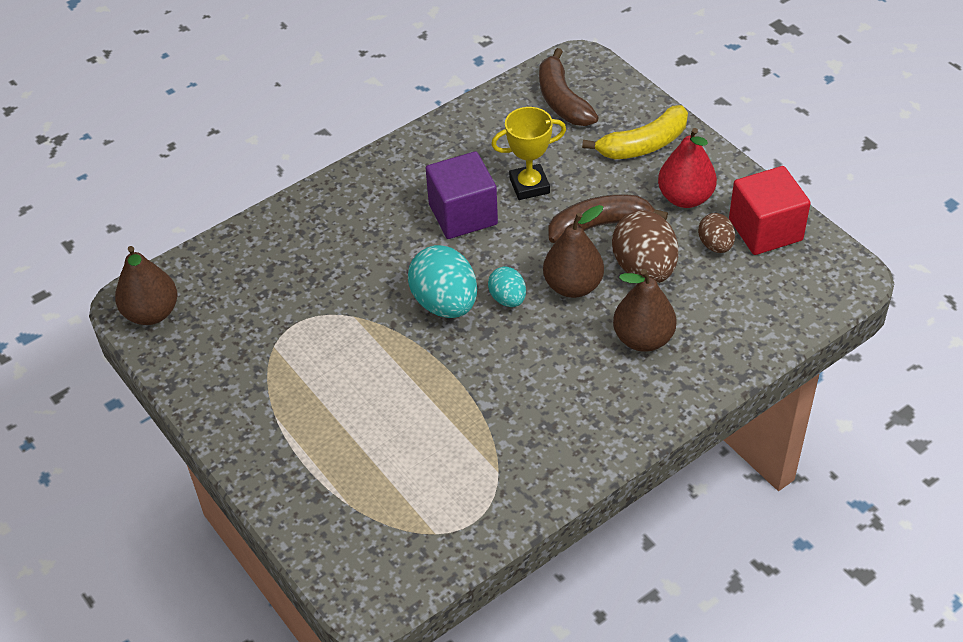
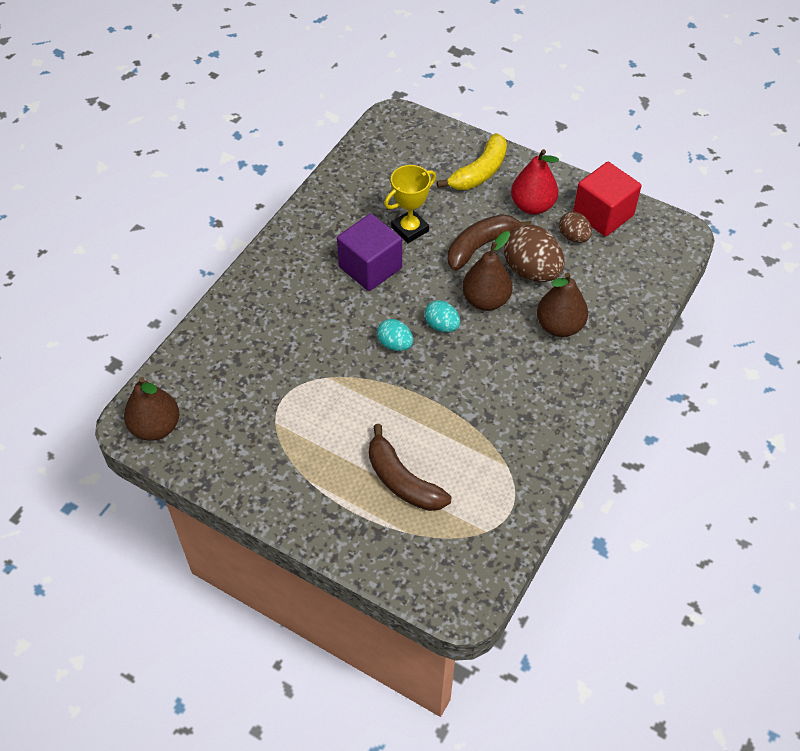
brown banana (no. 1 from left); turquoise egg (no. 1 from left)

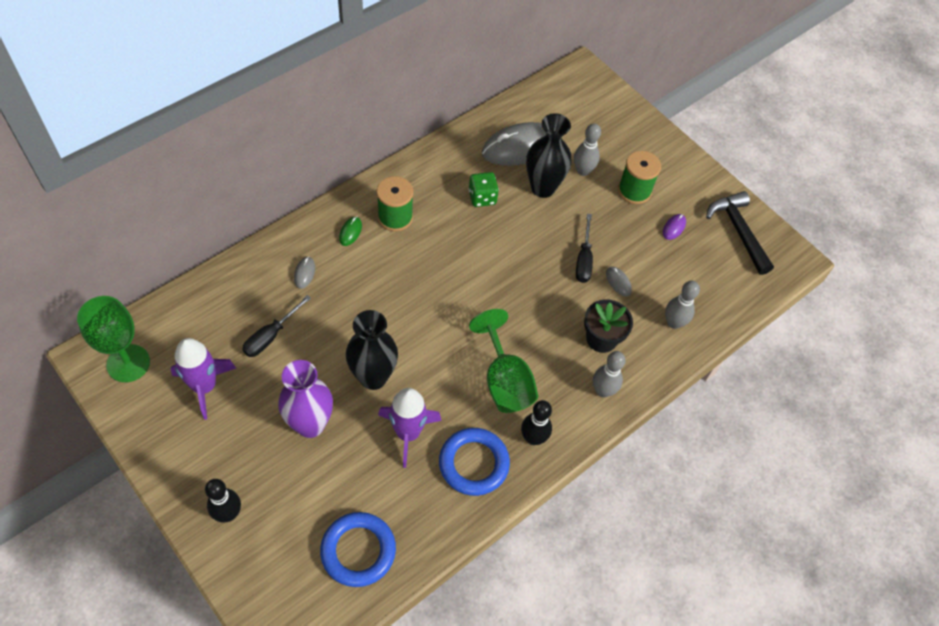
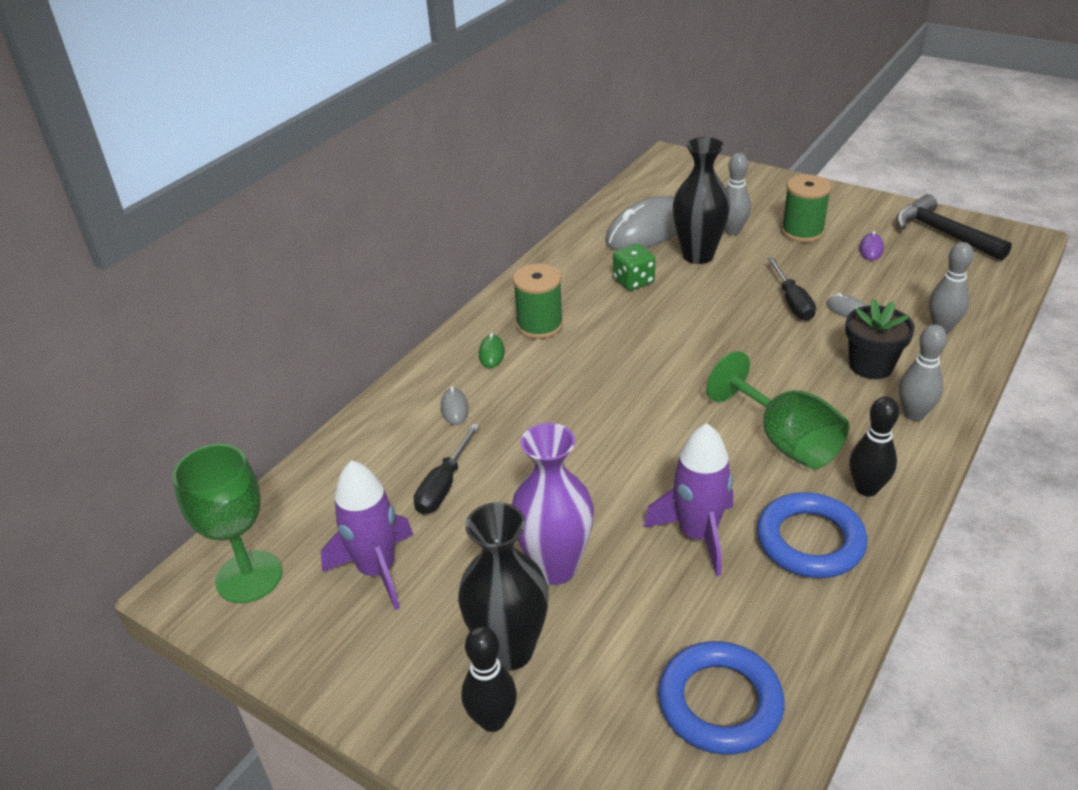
black vase (no. 1 from left)

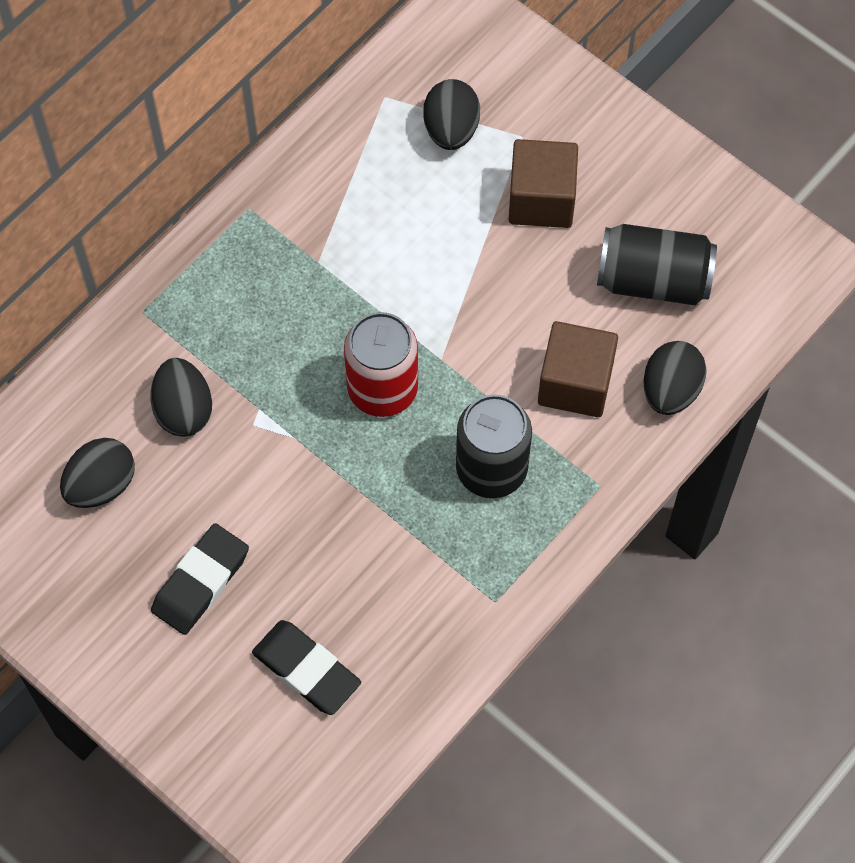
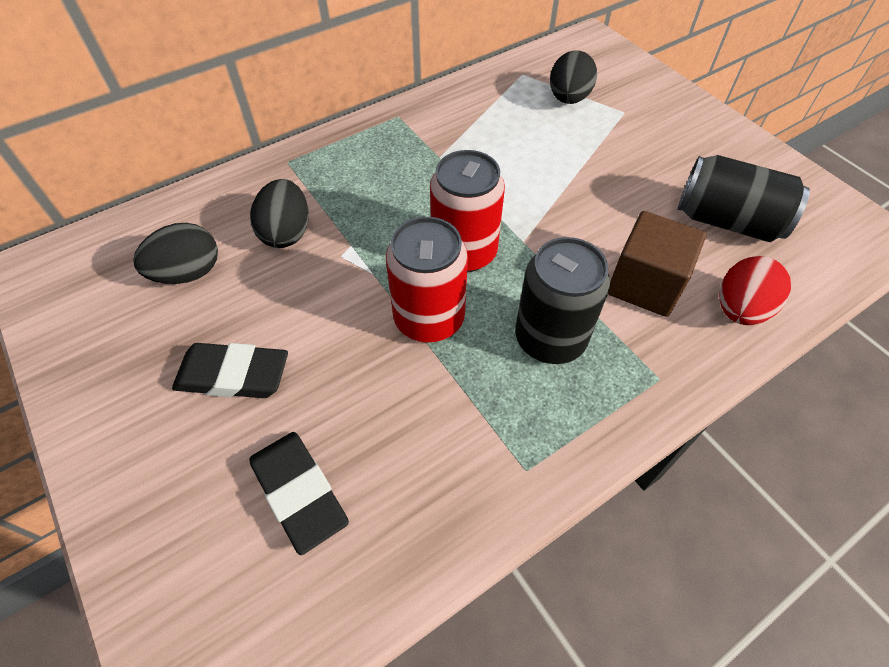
black eraser (no. 1 from left); red can (no. 1 from left); red egg; brown cube (no. 1 from left in the first image)

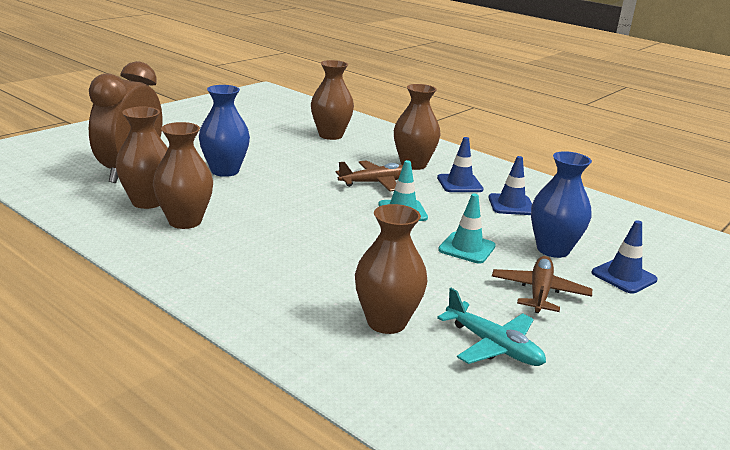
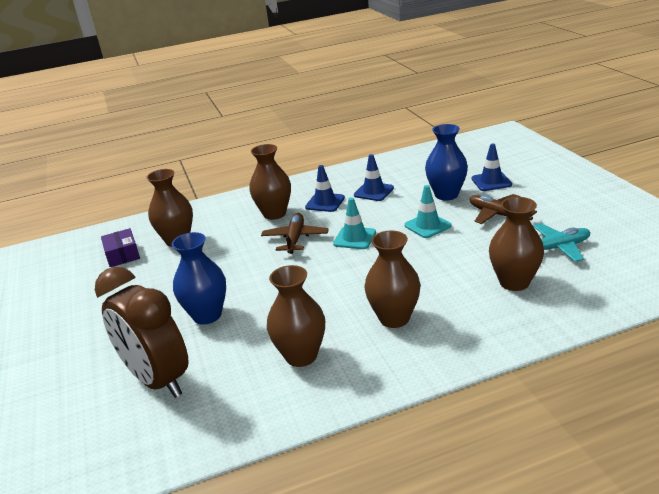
purple box; brown vase (no. 4 from left)

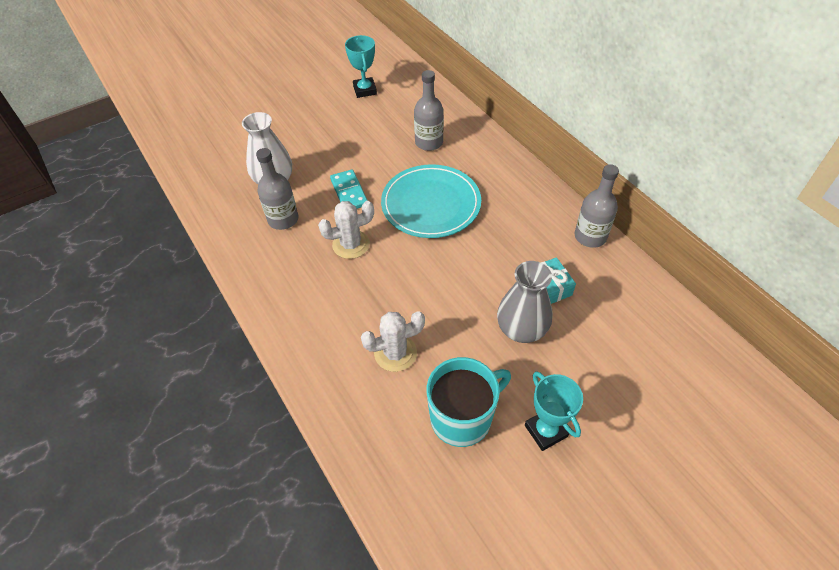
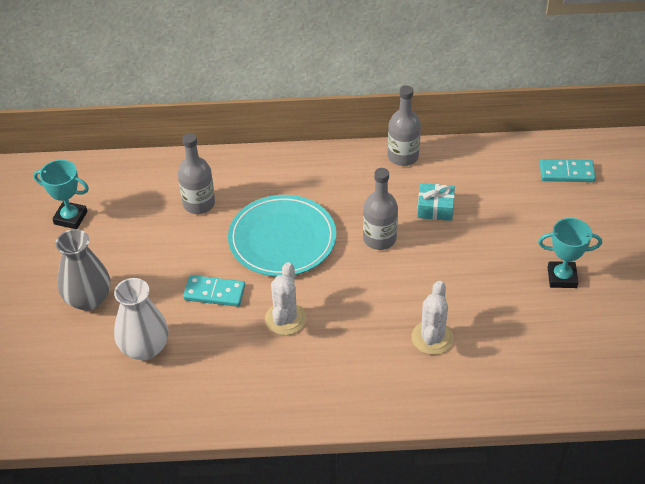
grey vase; grey bottle (no. 2 from left); turquoise domino (no. 2 from left); turquoise mug

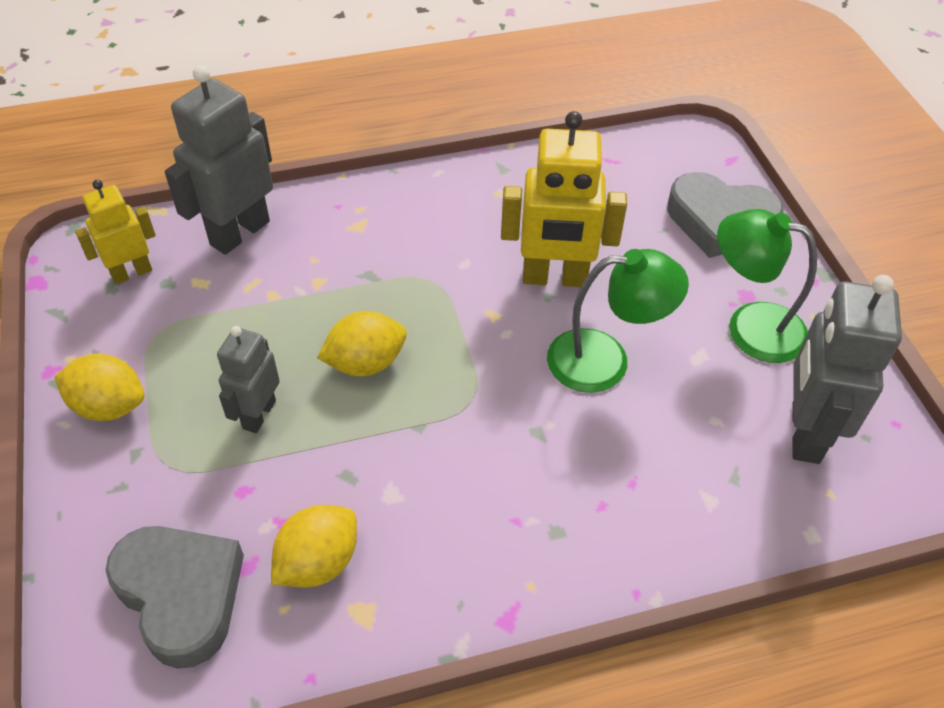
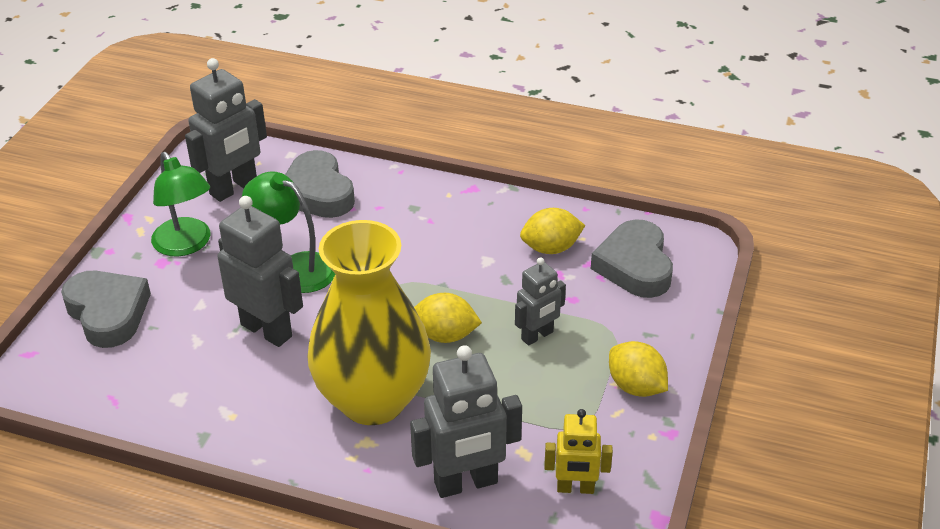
grey robot (no. 2 from left); grey heart (no. 2 from left); yellow vase

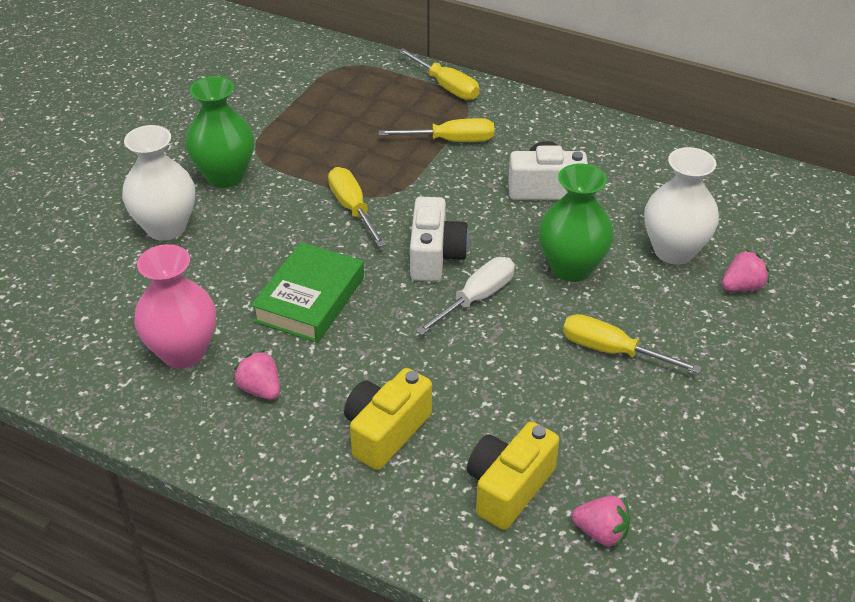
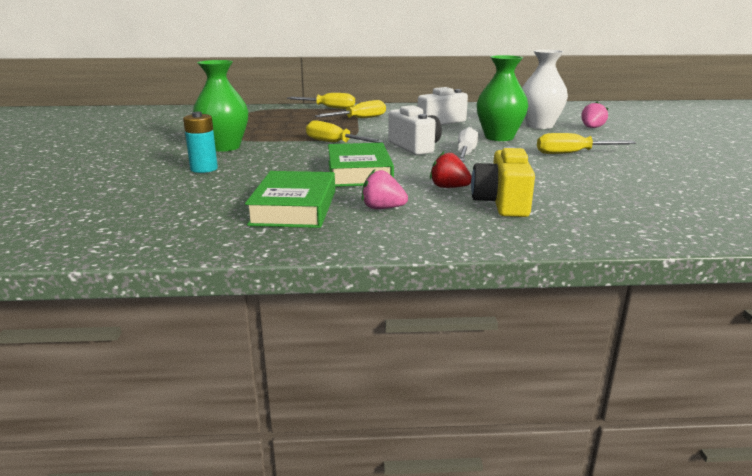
turquoise battery; green book (no. 1 from left); red strawberry; yellow camera (no. 2 from left in the first image); pink strawberry (no. 2 from left in the first image)

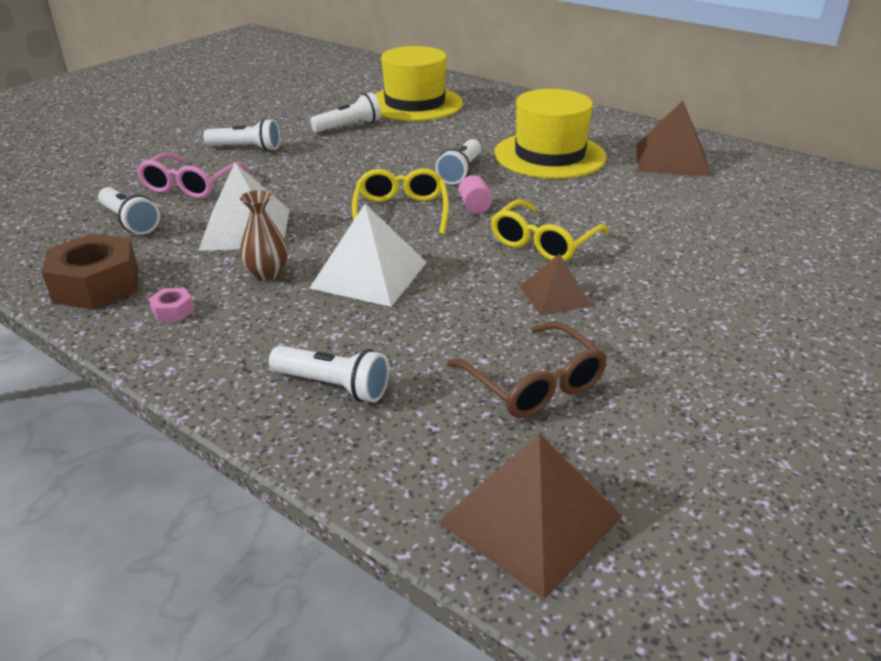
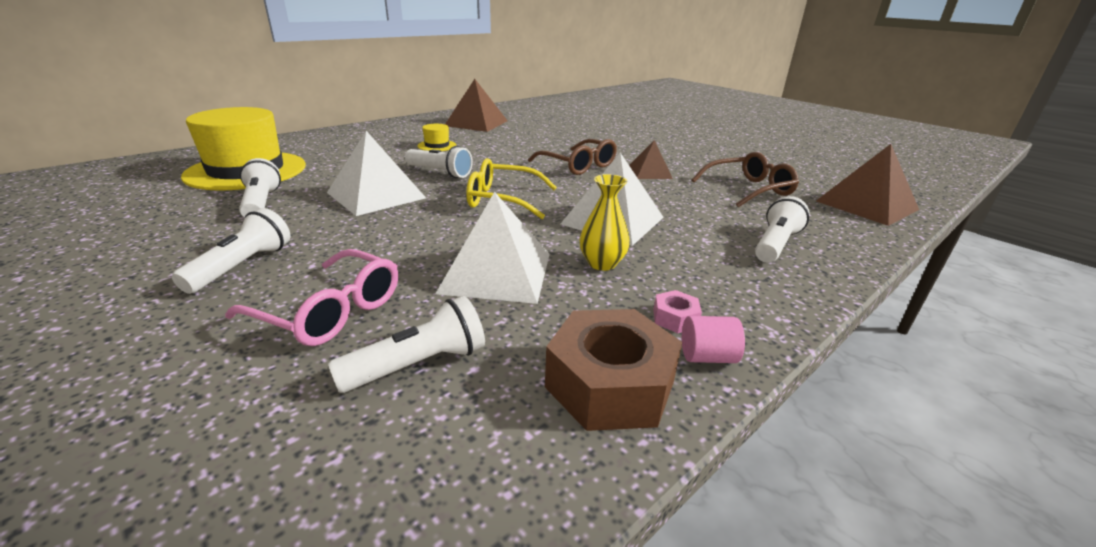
white pyramid (no. 1 from left); yellow hat (no. 2 from left); brown glasses (no. 1 from left); yellow vase; pink cylinder

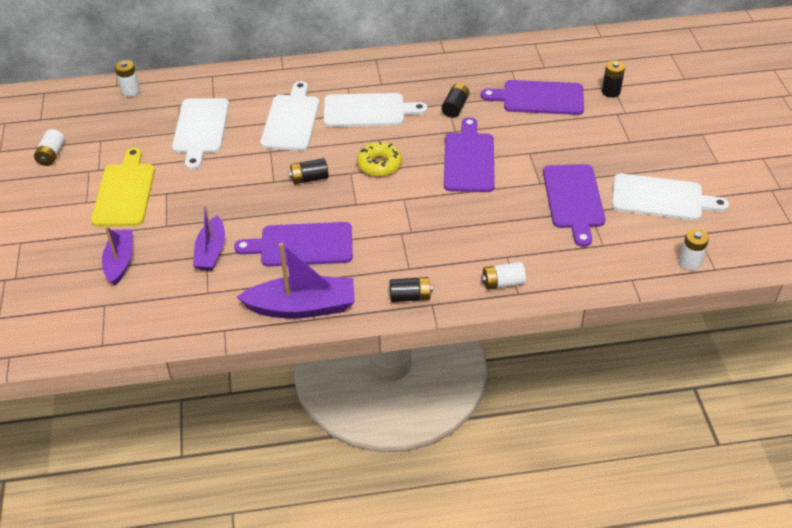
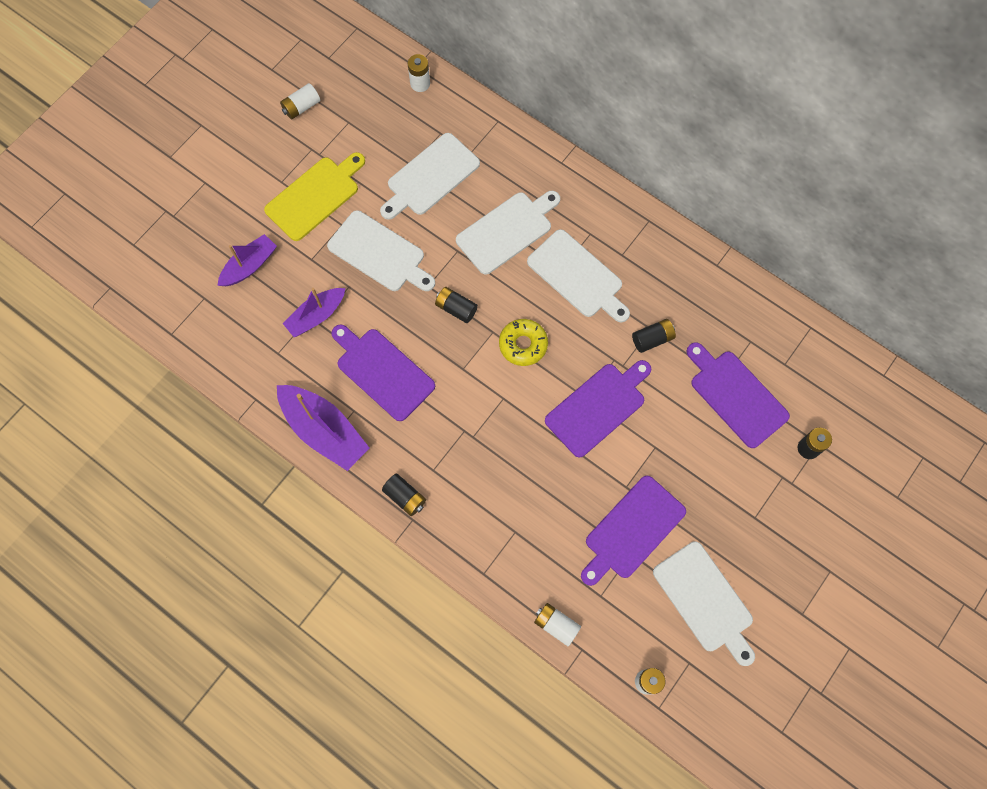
white cutting board (no. 1 from left); white battery (no. 3 from left)

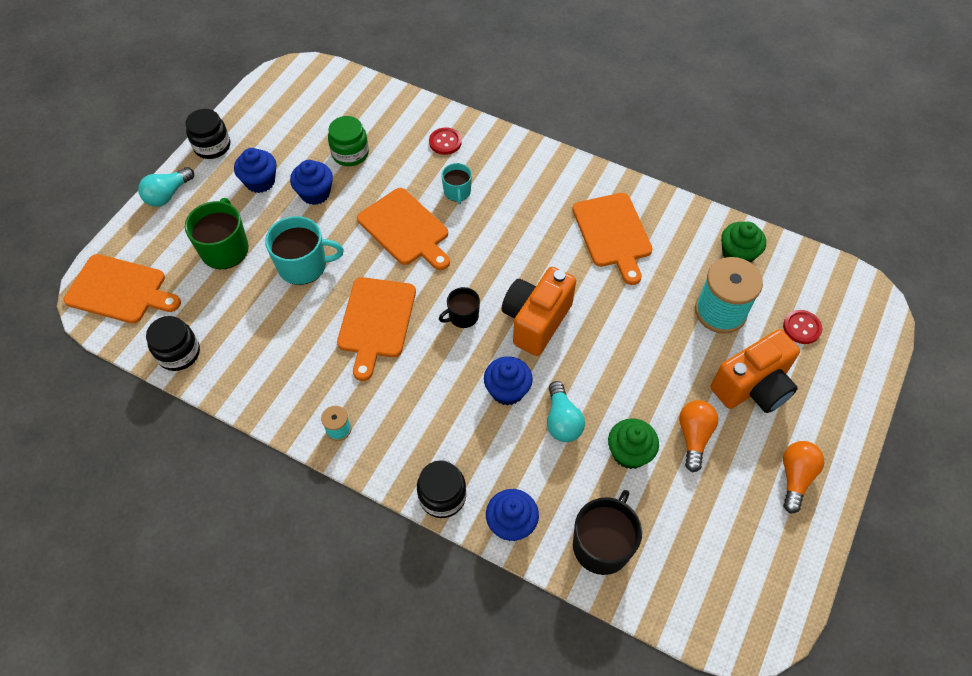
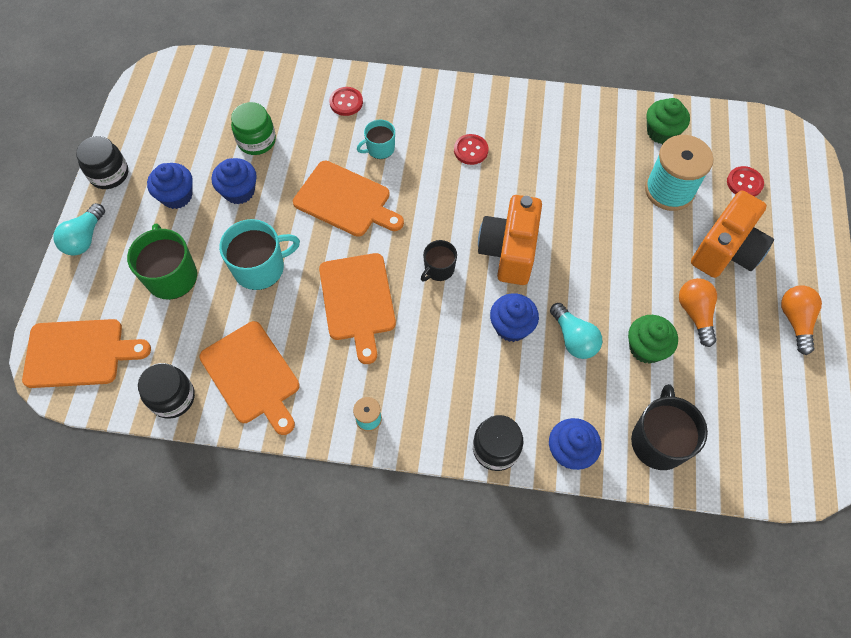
orange cutting board (no. 2 from left); turquoise mug (no. 2 from left); red button (no. 2 from left)

